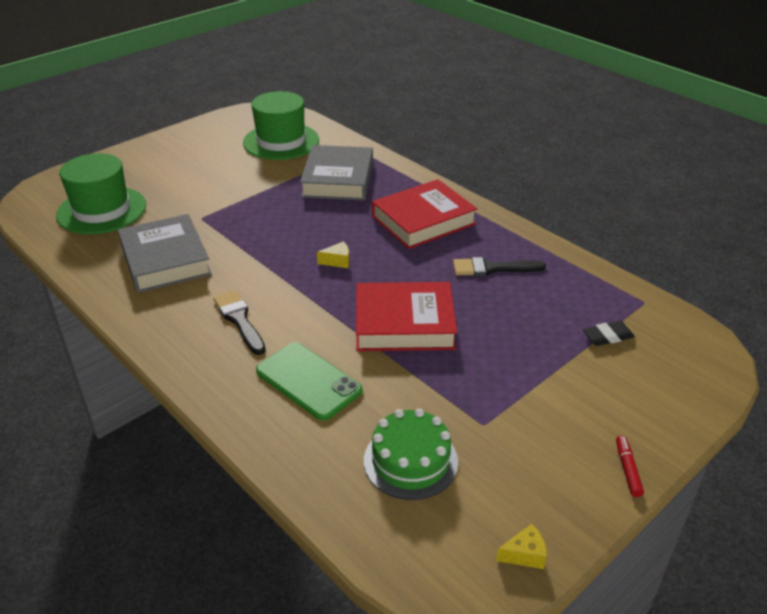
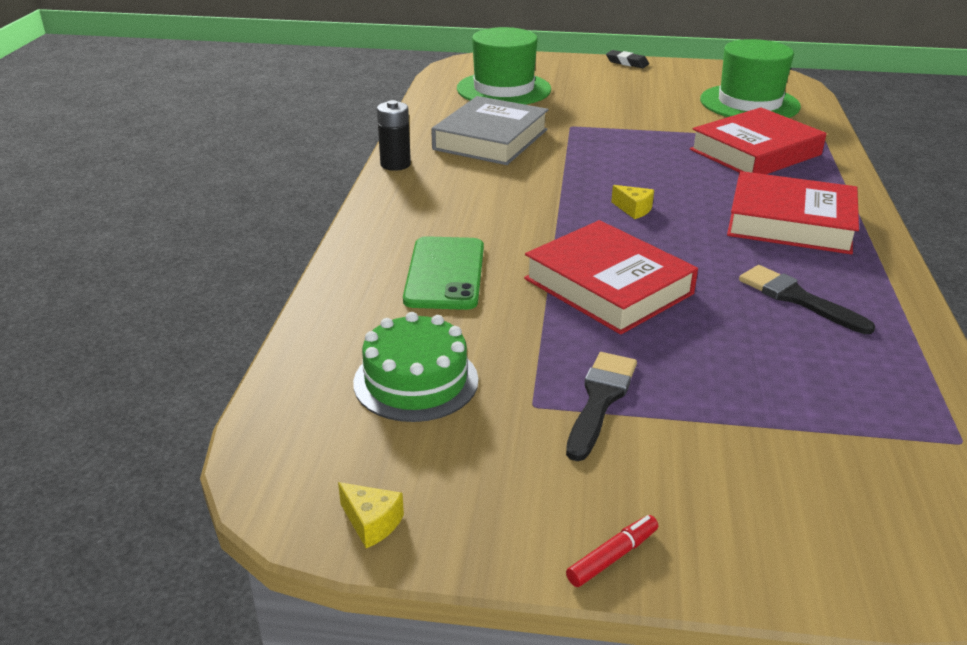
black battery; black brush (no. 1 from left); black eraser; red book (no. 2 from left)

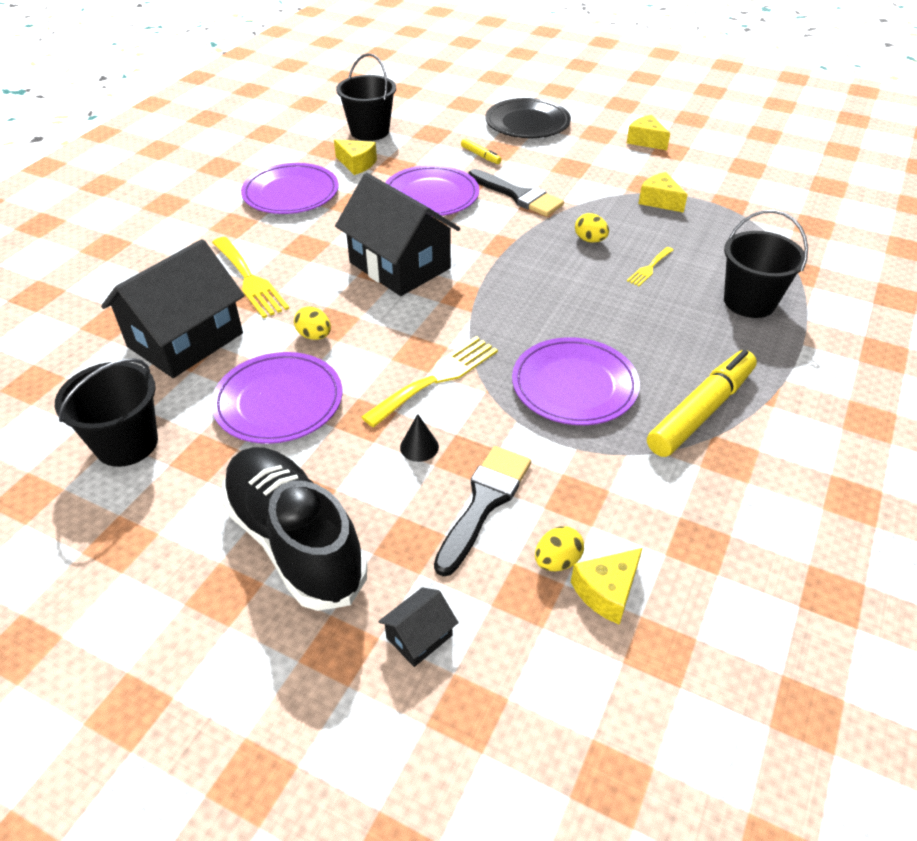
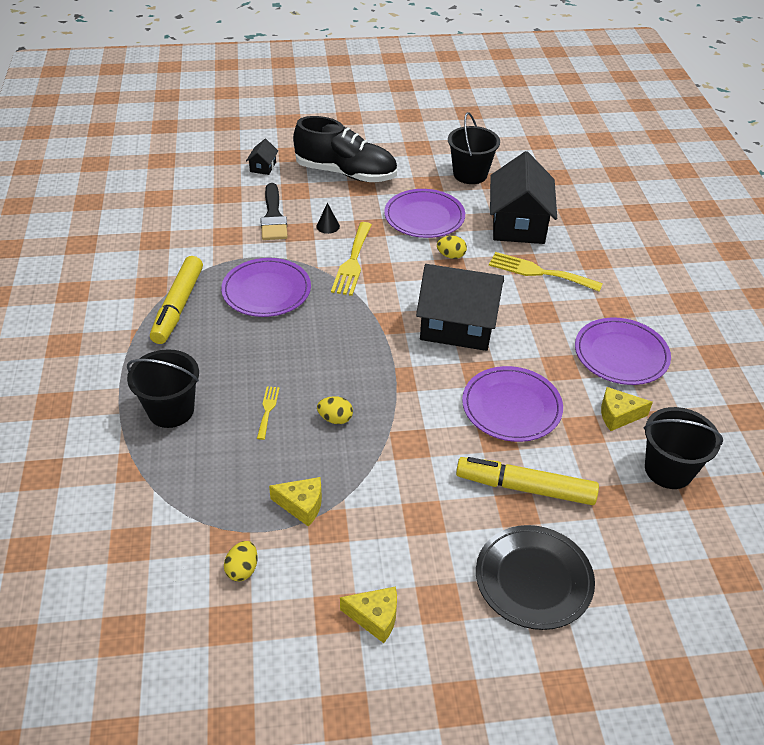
yellow egg (no. 1 from left); yellow marker (no. 2 from left); black brush (no. 2 from left in the first image); yellow cheese (no. 2 from left in the first image)

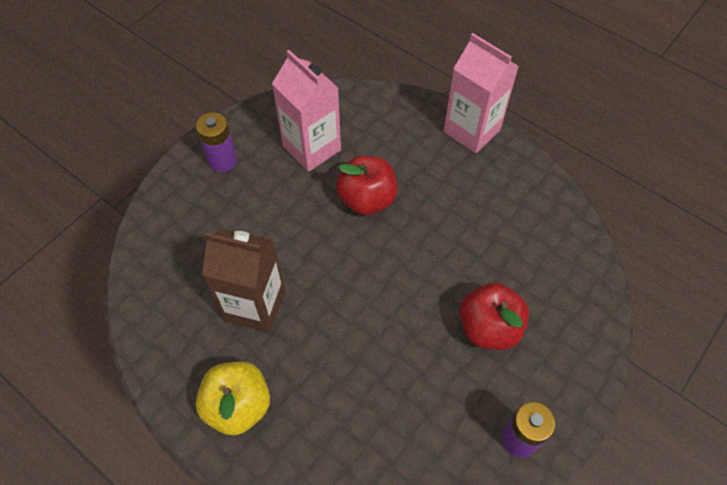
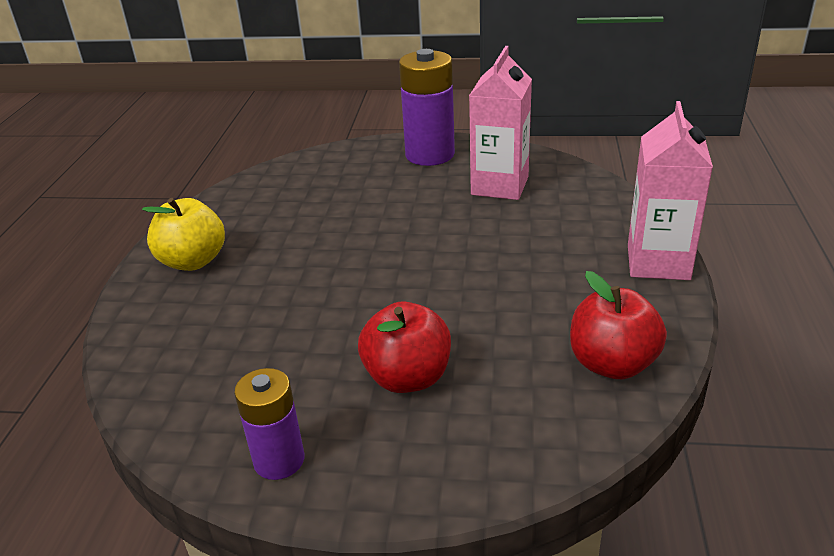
purple battery (no. 2 from left); red apple (no. 2 from left); brown carton

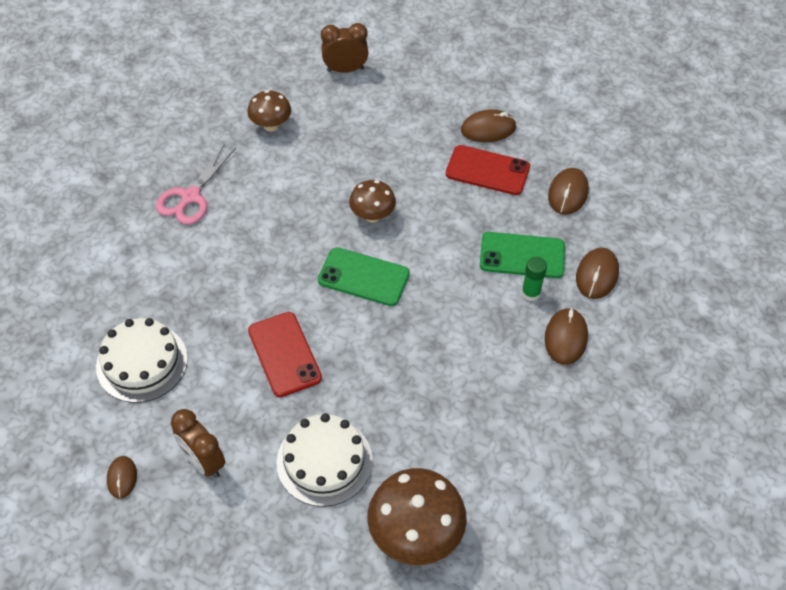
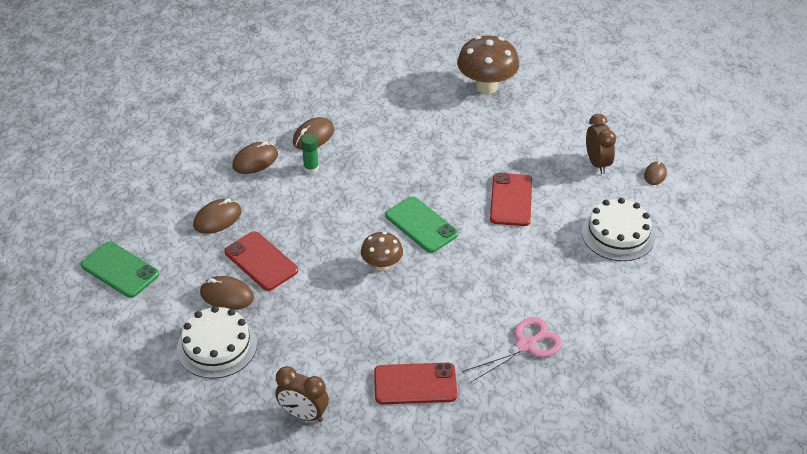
green phone (no. 1 from left); white cake (no. 1 from left); red phone (no. 2 from left)

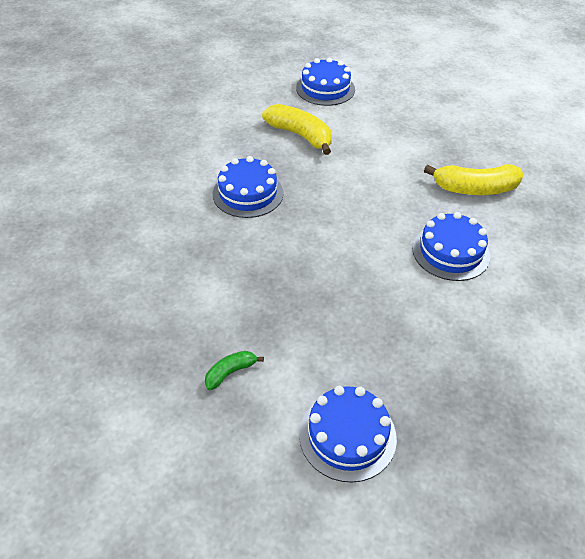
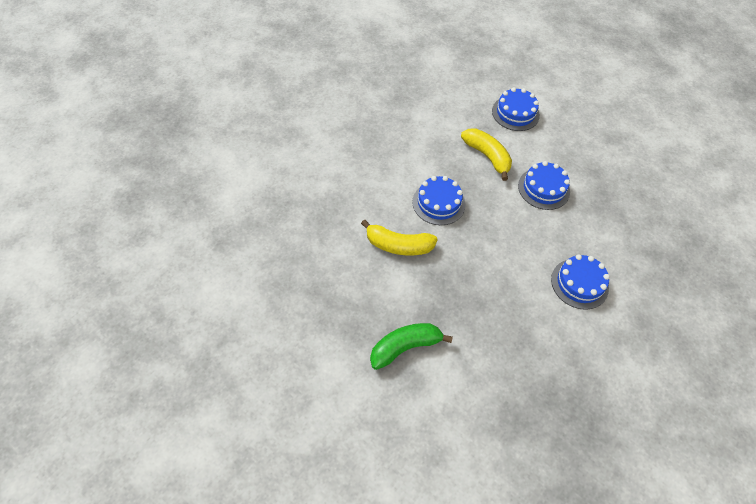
yellow banana (no. 1 from left); green banana; blue cake (no. 3 from left)

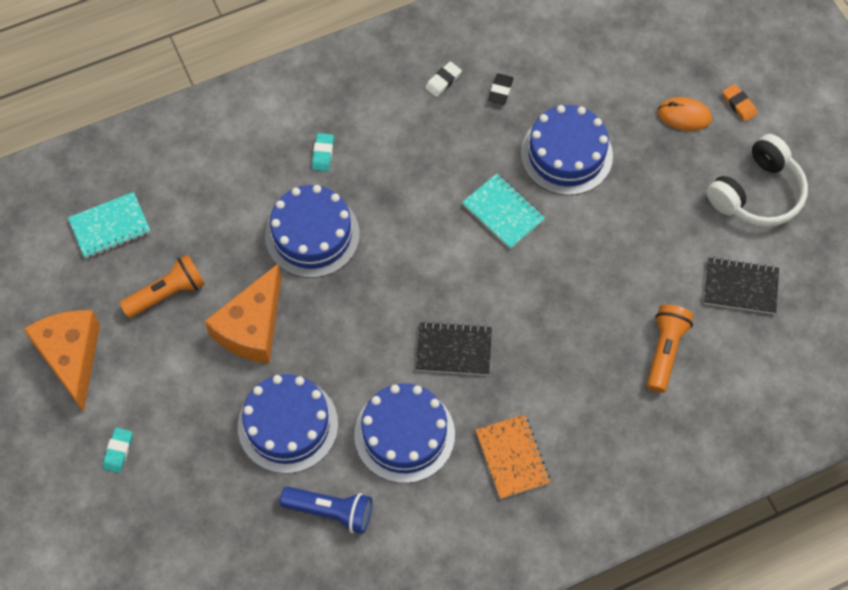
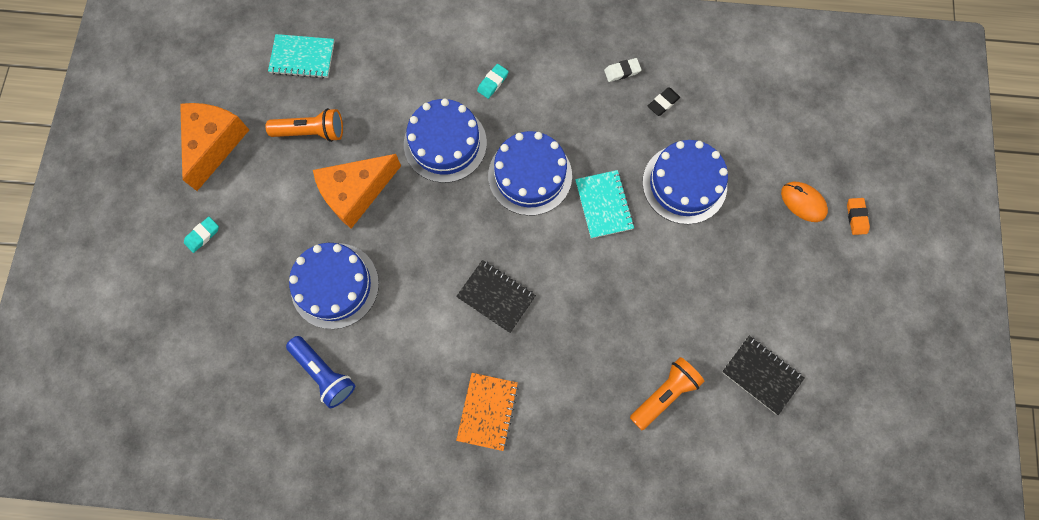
blue cake (no. 3 from left); white headphones

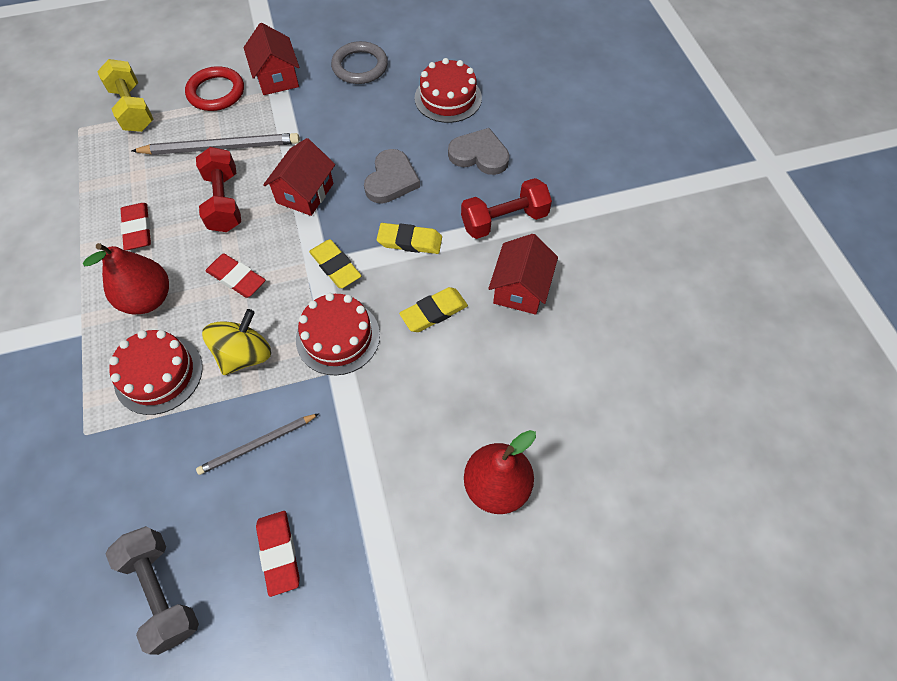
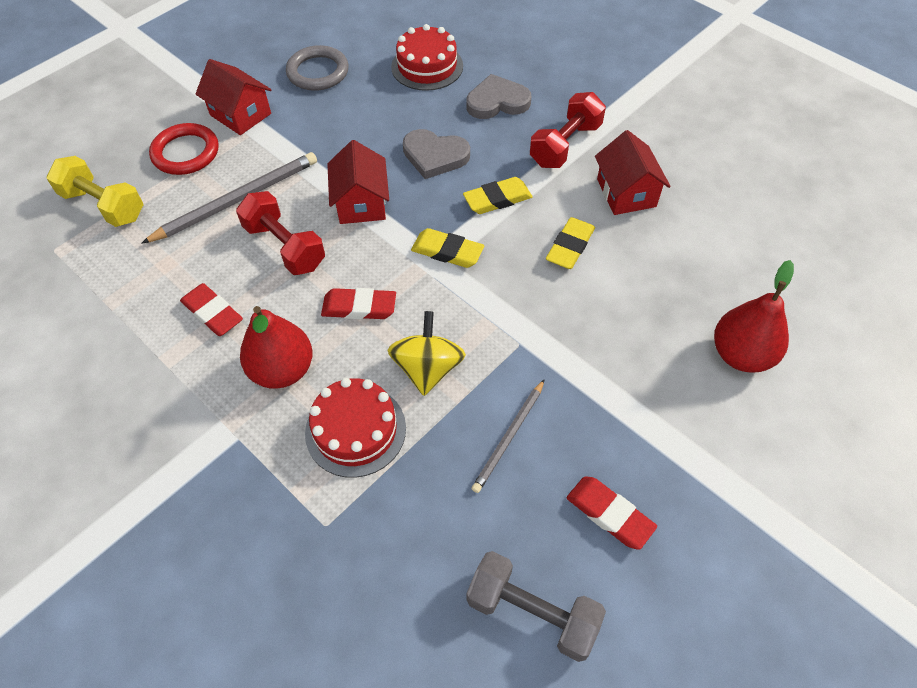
grey heart (no. 1 from left); red cake (no. 2 from left in the first image)

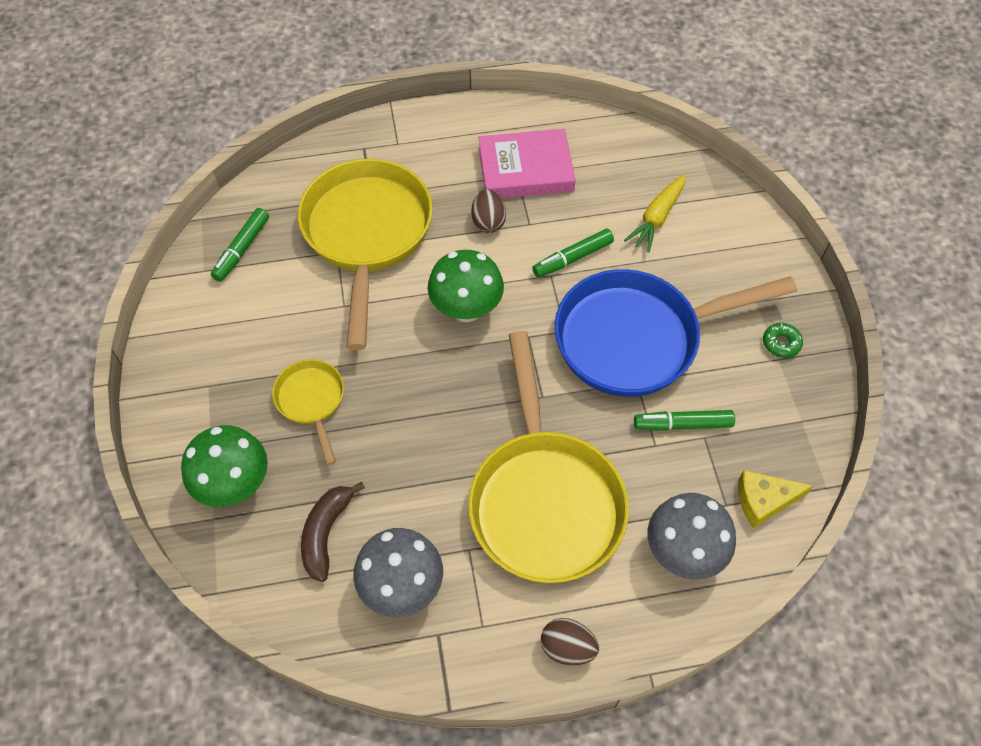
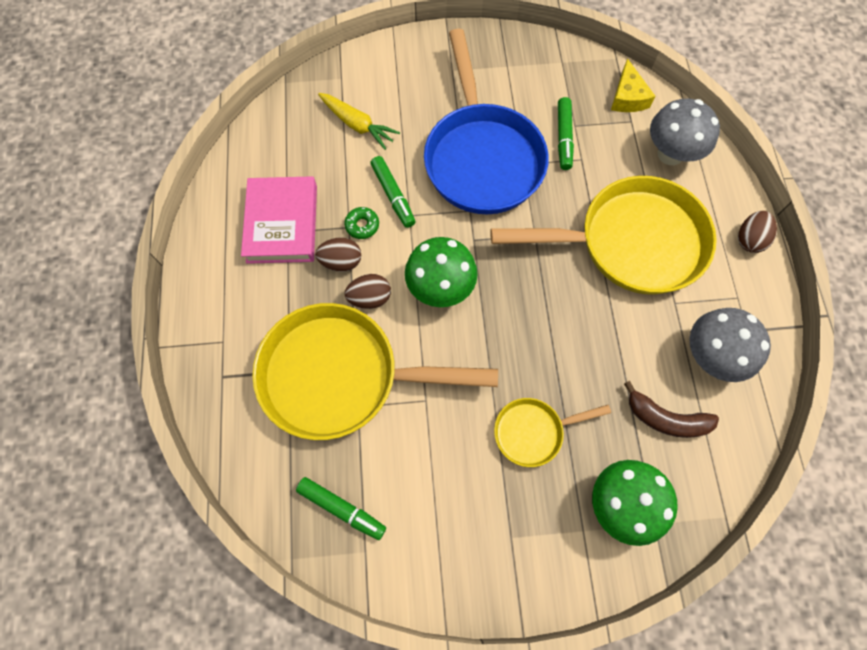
green donut; brown egg (no. 2 from left)

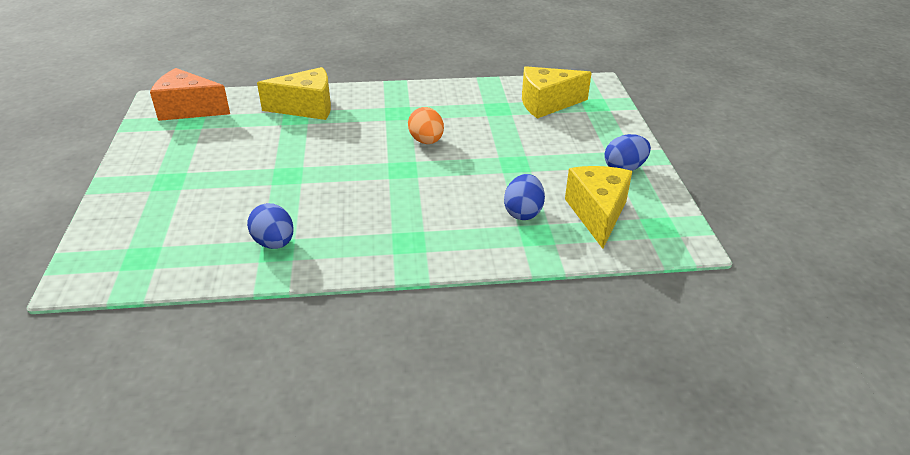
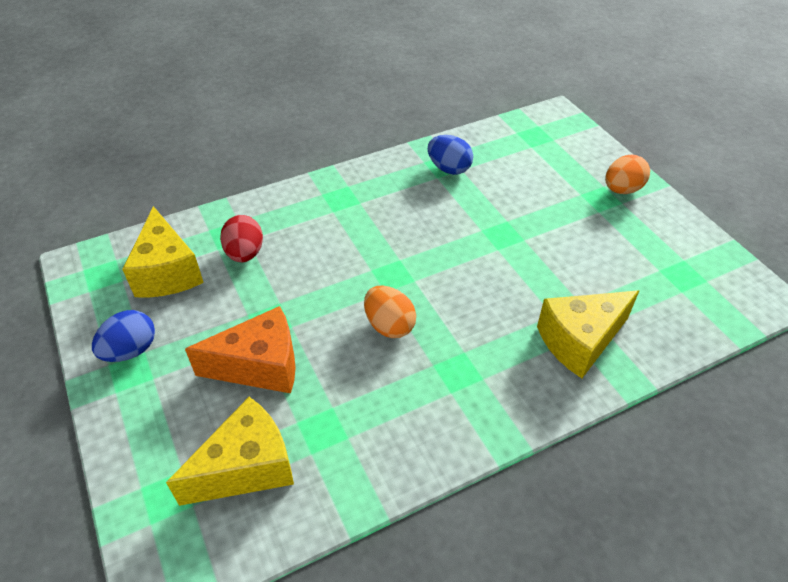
orange cheese; red egg; orange egg (no. 2 from left)

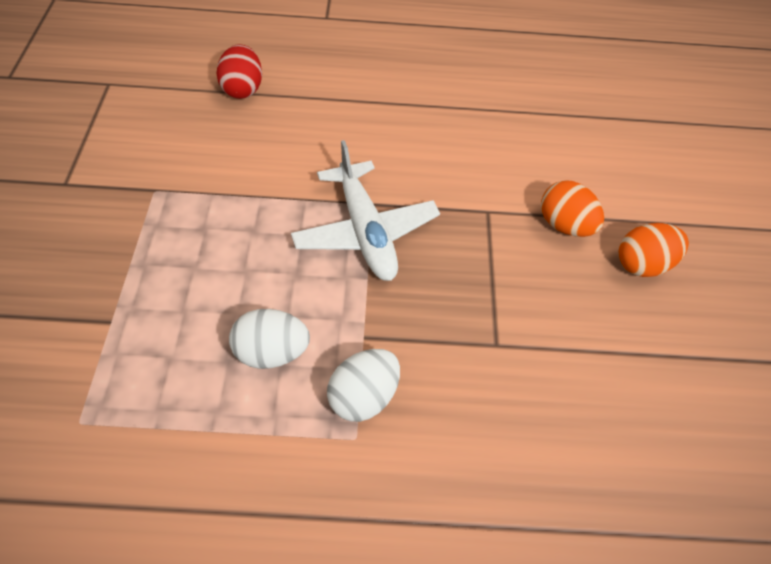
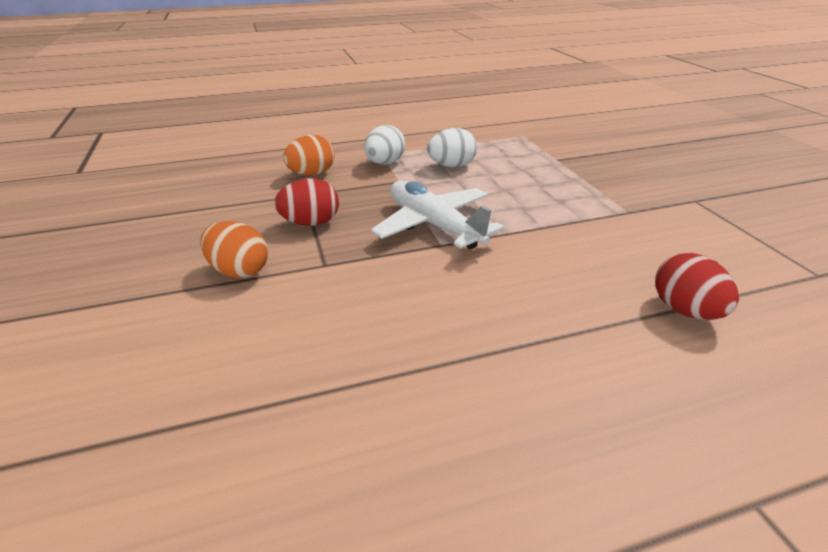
red egg (no. 1 from left); orange egg (no. 2 from left)

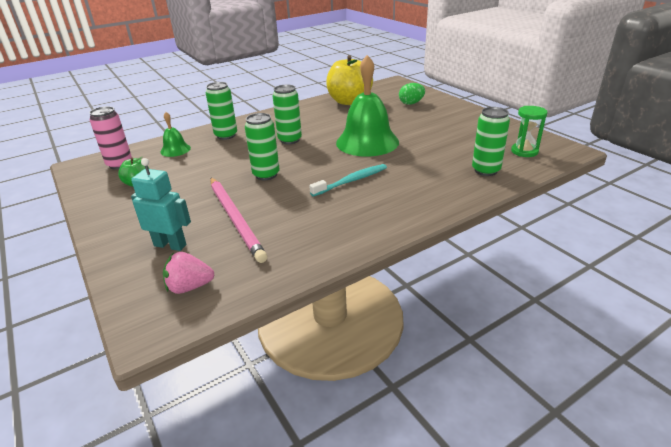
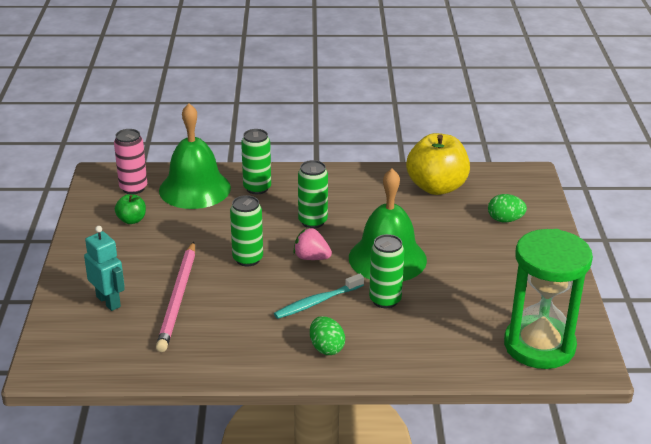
green bell (no. 1 from left); turquoise toothbrush; pink strawberry; green egg (no. 1 from left); green can (no. 4 from left); green hourglass

